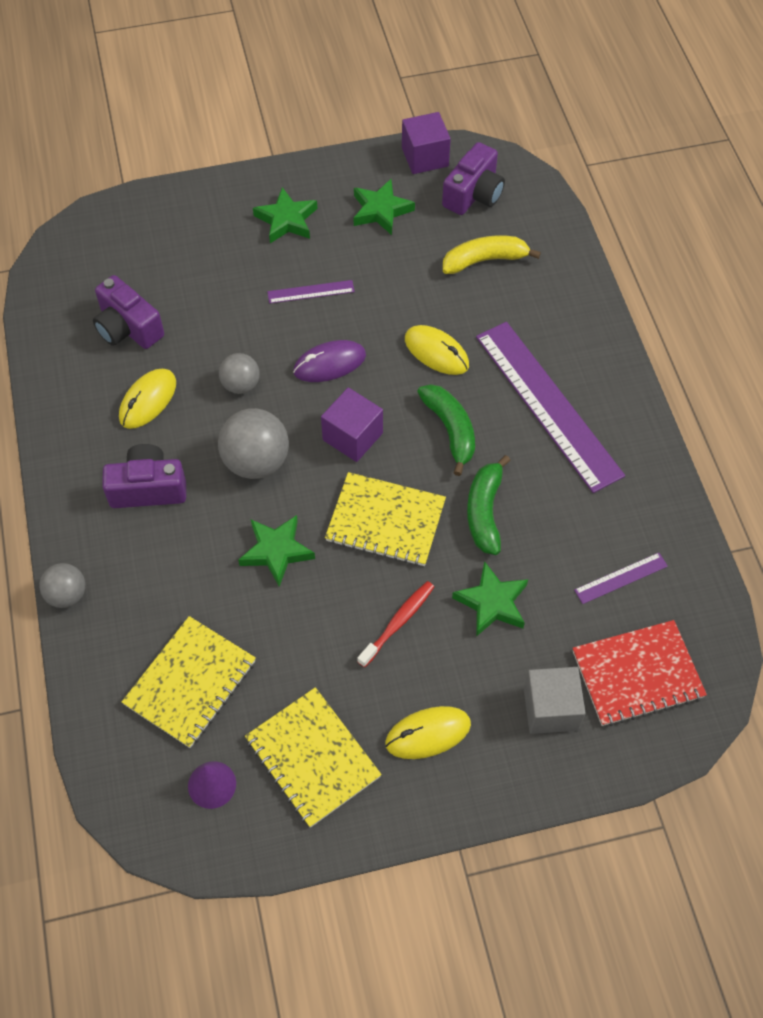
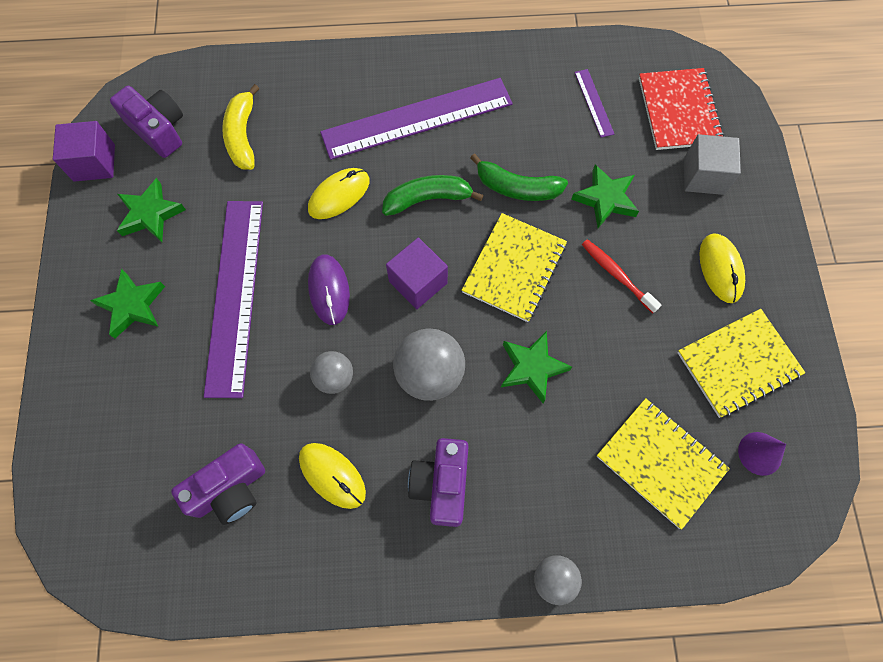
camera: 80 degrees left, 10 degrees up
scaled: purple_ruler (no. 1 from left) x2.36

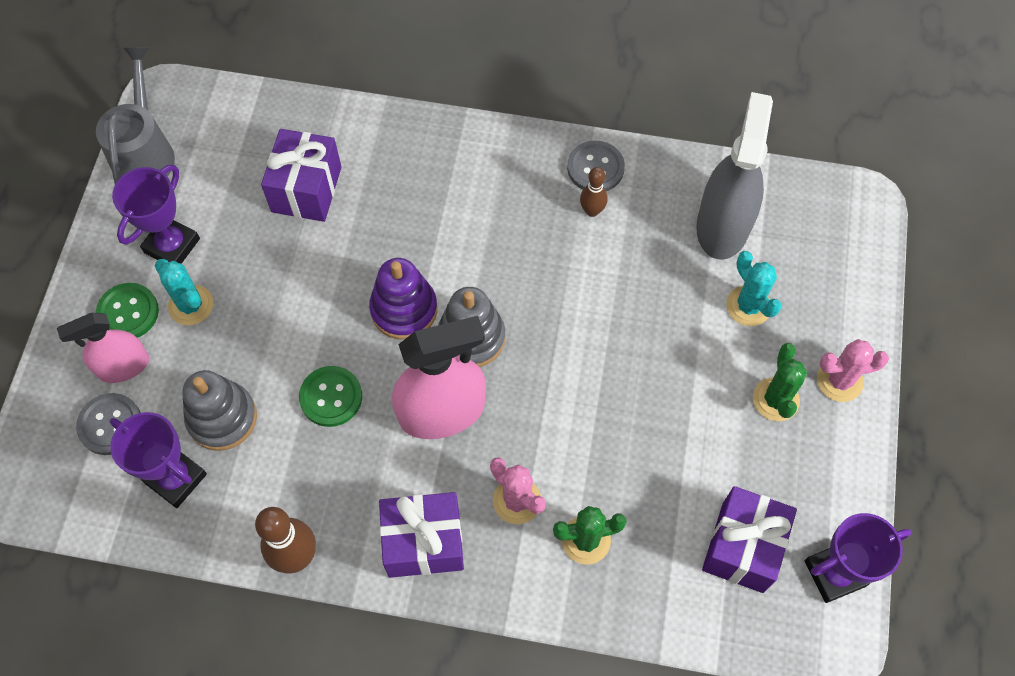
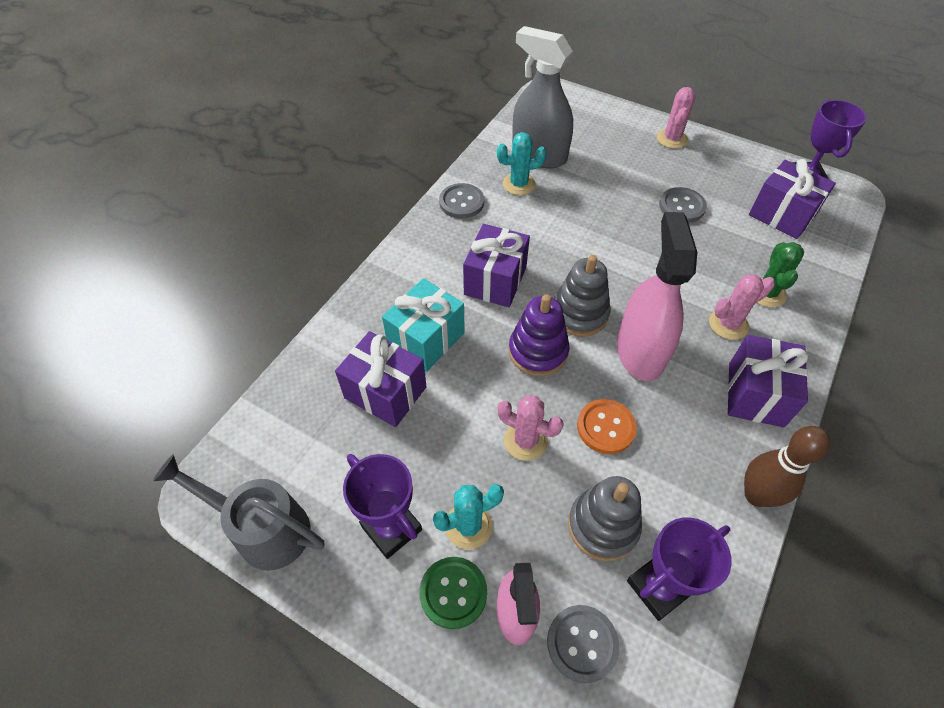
camera: 70 degrees left, 10 degrees down
gone: brown_bowling_pin (no. 2 from left); green_cactus (no. 2 from left)
new: grey_button (no. 3 from left); purple_gift (no. 2 from left); turquoise_gift; pink_cactus (no. 1 from left)
shifted: turquoise_cactus (no. 2 from left)
repainted: green_button (no. 2 from left) to orange_button

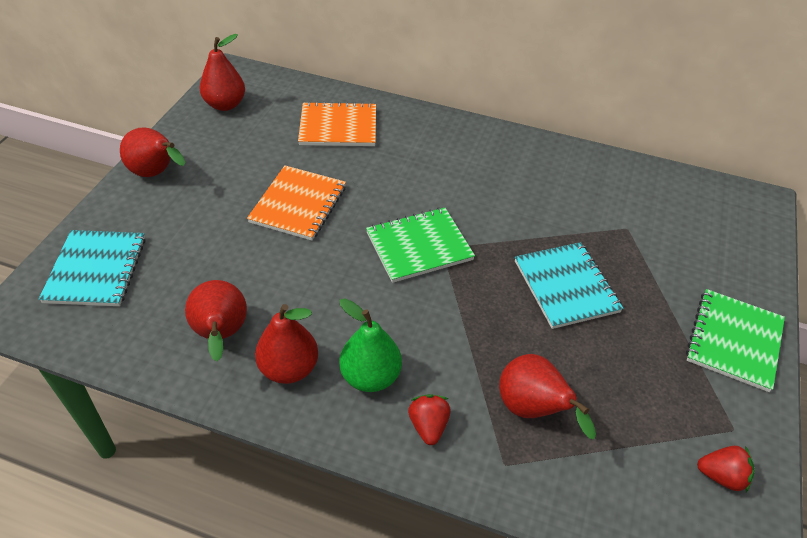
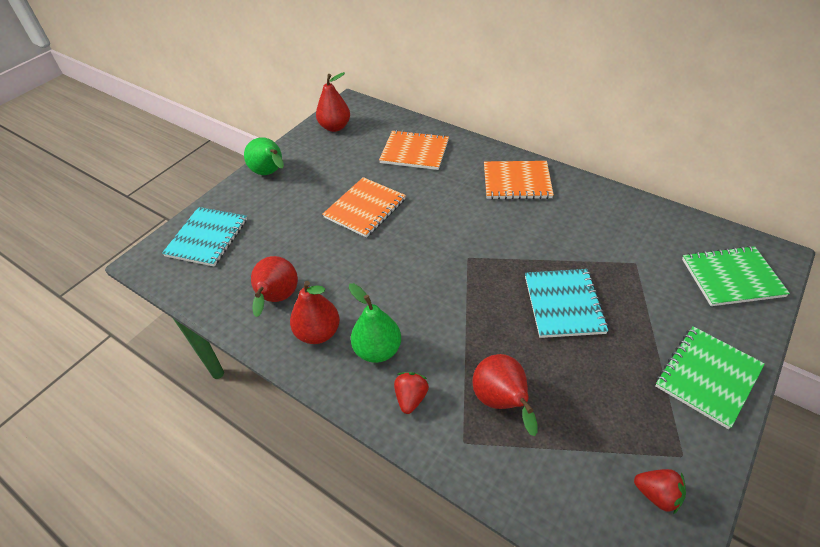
camera: 20 degrees right, 0 degrees up
new: orange_notebook (no. 3 from left)
shifted: green_notebook (no. 1 from left in the first image) to green_notebook (no. 2 from left)
repainted: red_pear (no. 1 from left) to green_pear (no. 1 from left)

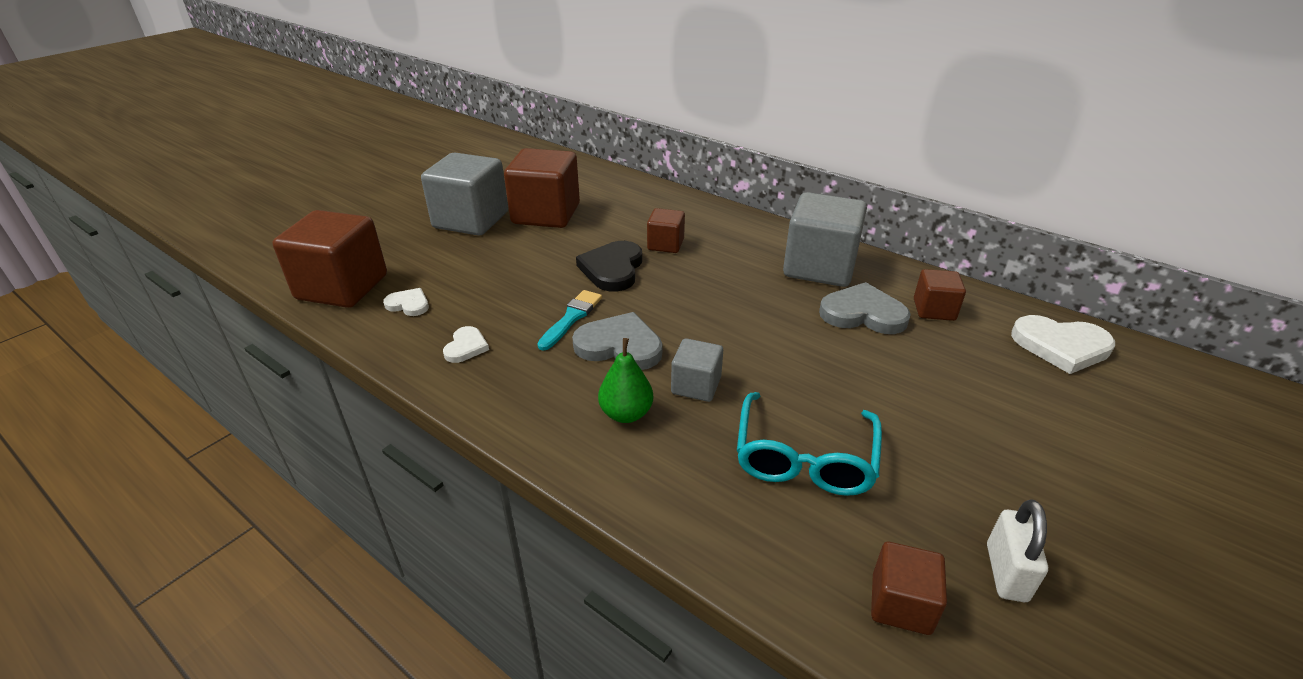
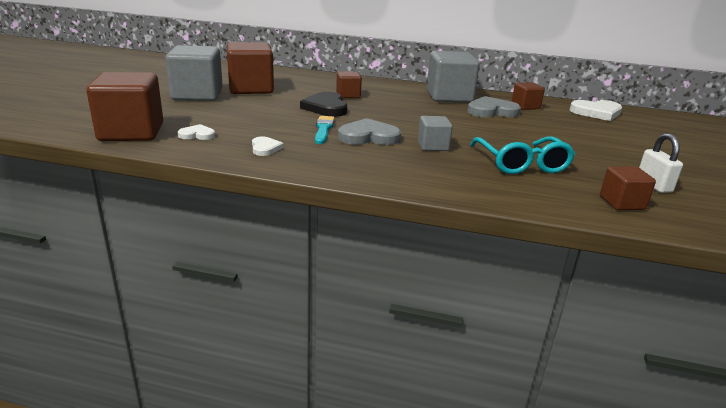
camera: 25 degrees left, 10 degrees down
gone: green_pear

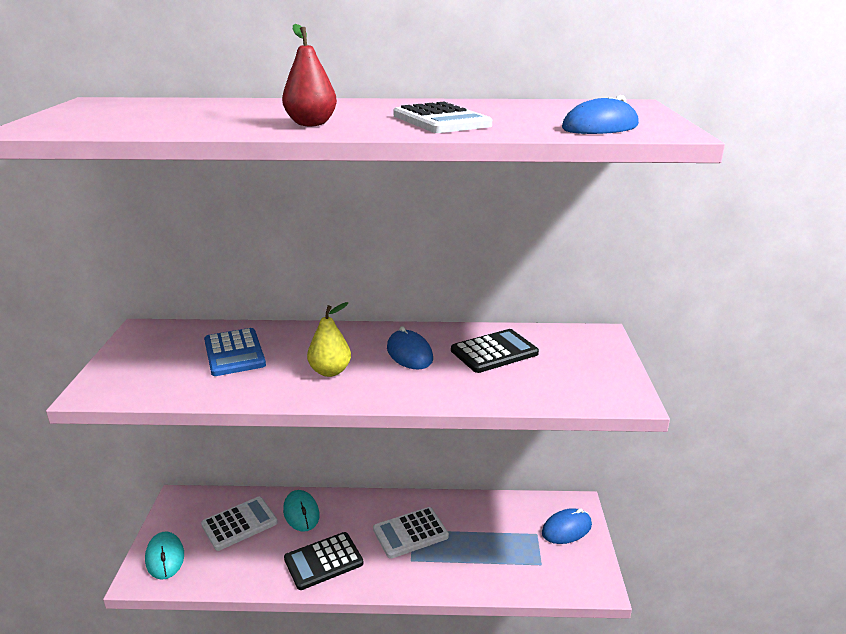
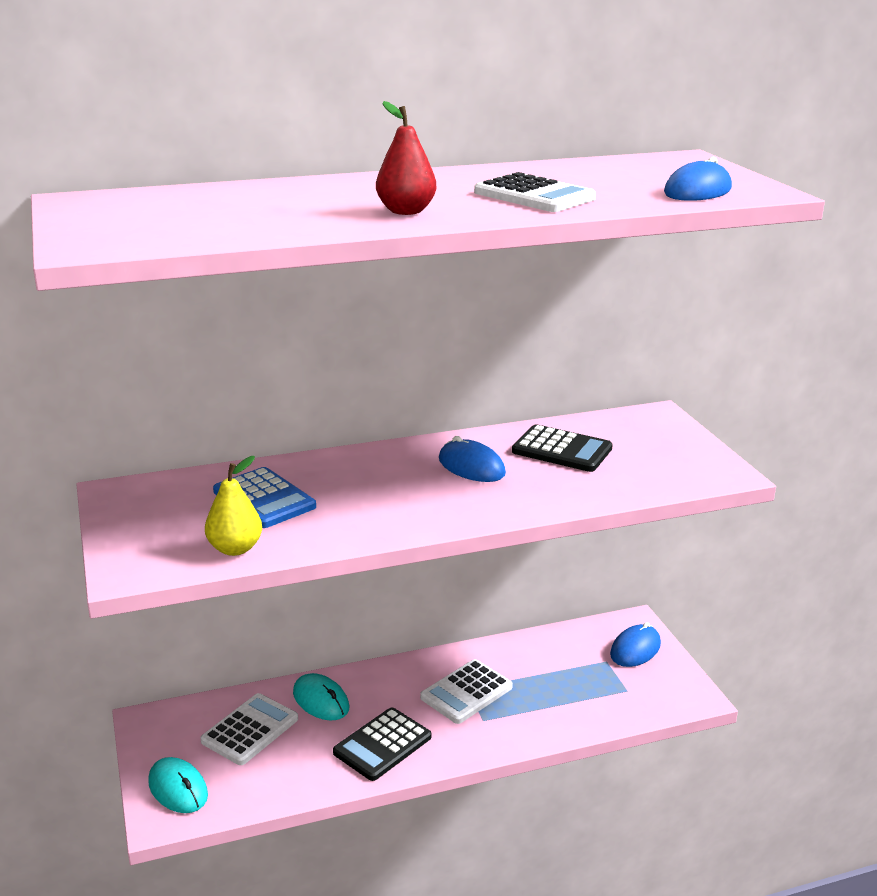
camera: 20 degrees left, 0 degrees up
shifted: yellow_pear
rotated: black_calculator (no. 2 from left) 75 degrees clockwise

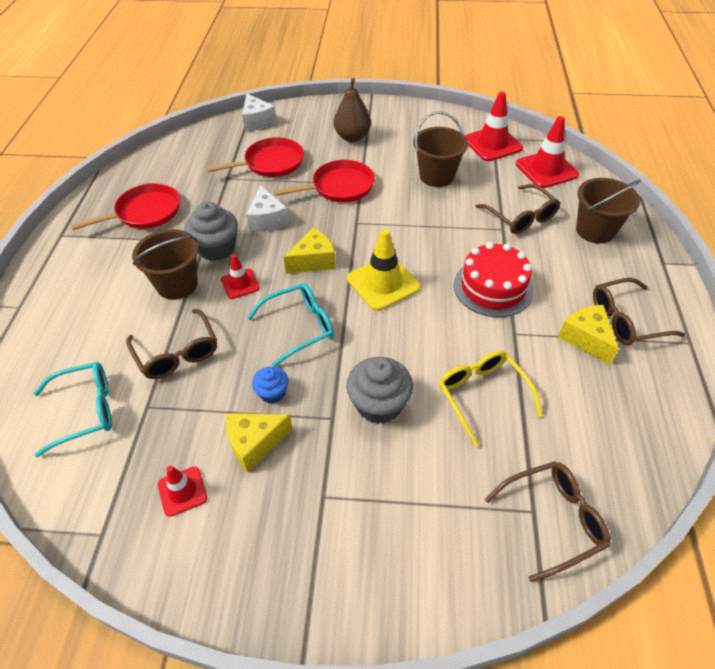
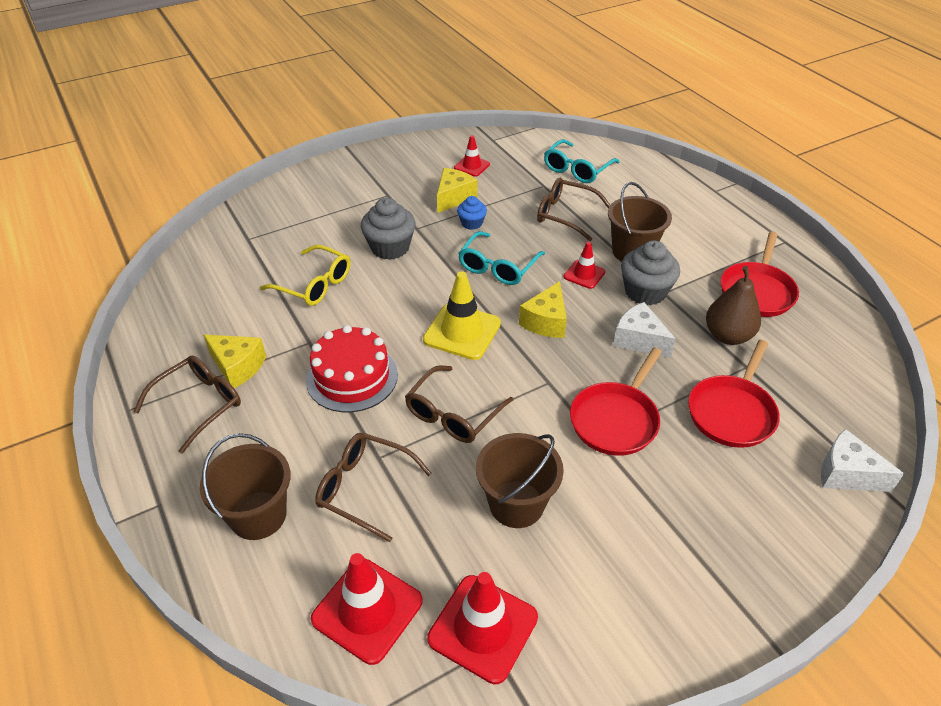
camera: 145 degrees right, 5 degrees down
shifted: brown_pear; brown_glasses (no. 3 from left)

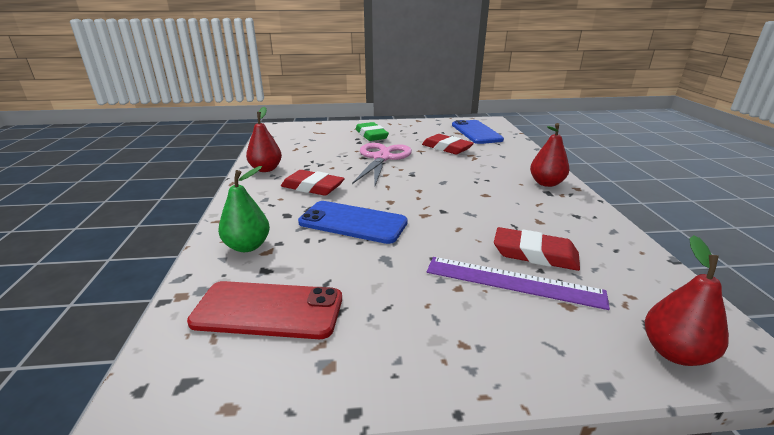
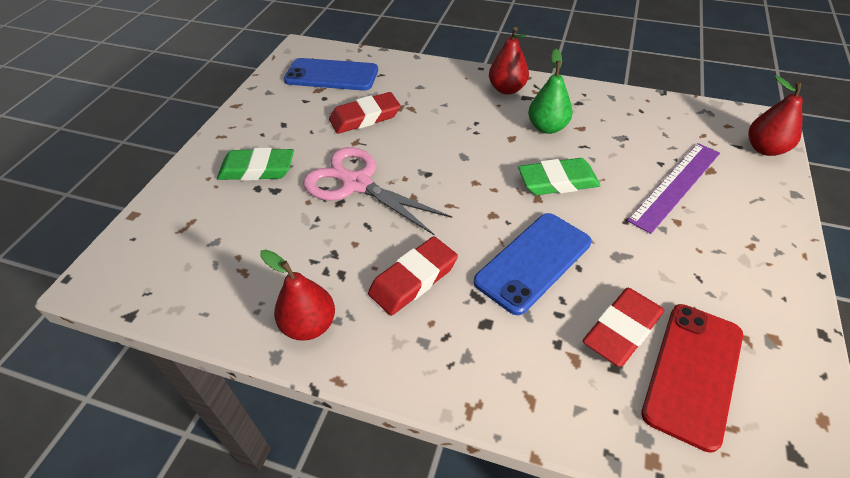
camera: 65 degrees left, 20 degrees up
new: green_eraser (no. 2 from left)
shifted: green_pear; red_eraser (no. 3 from left)

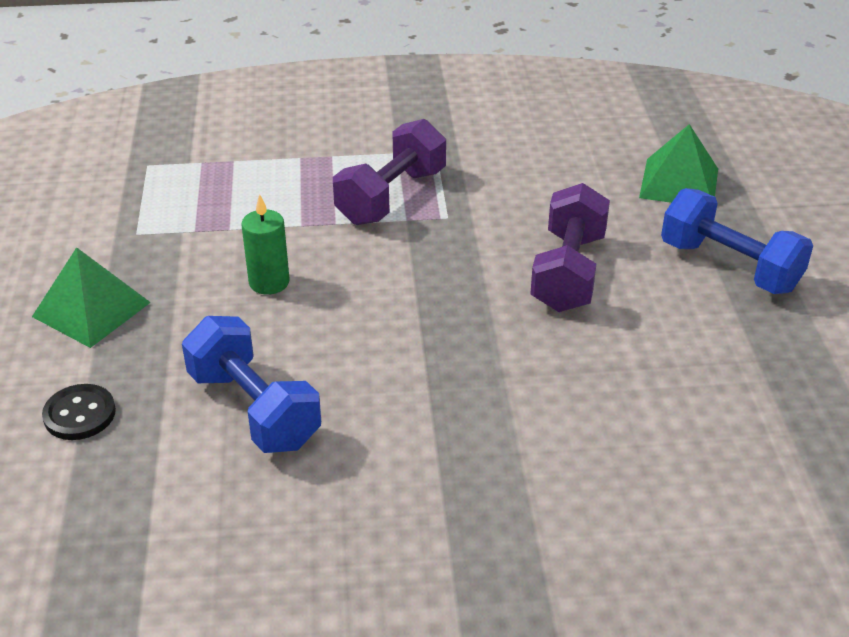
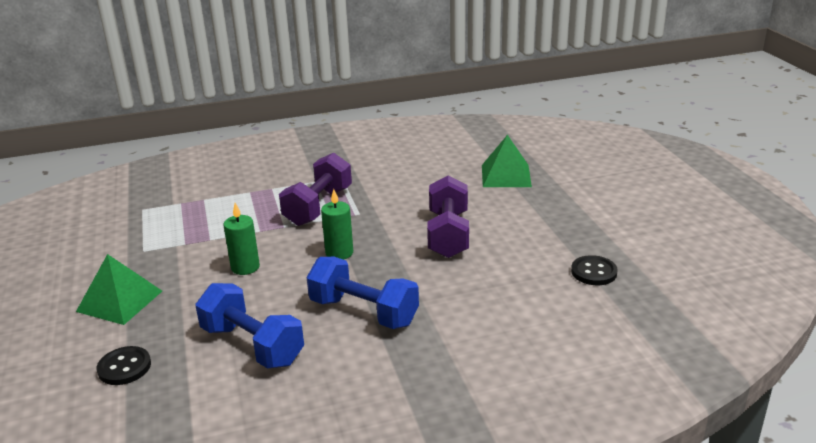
camera: 10 degrees left, 10 degrees down
new: green_candle (no. 2 from left); black_button (no. 2 from left)
shifted: blue_dumbbell (no. 2 from left)

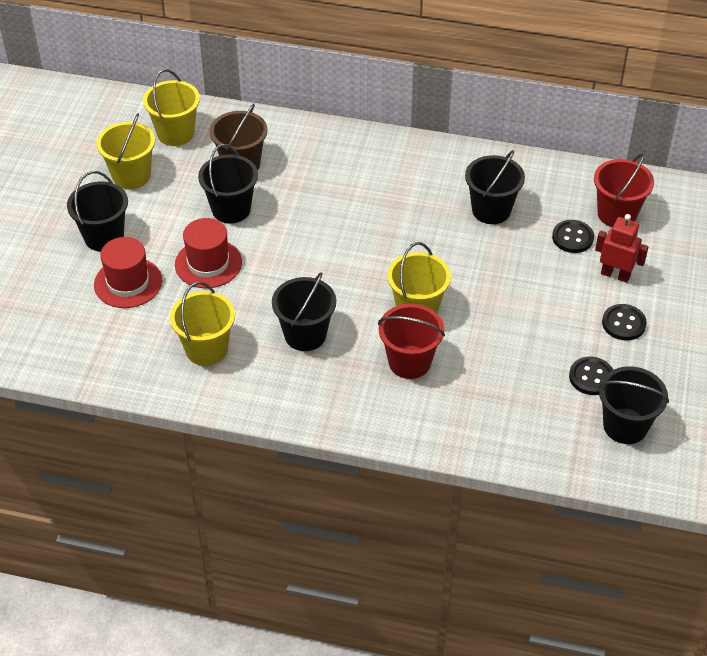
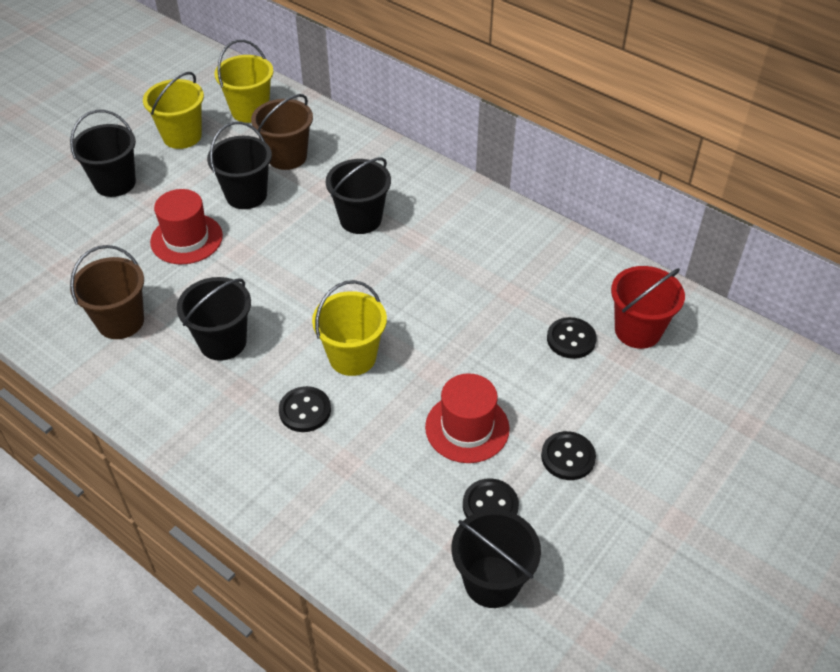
camera: 25 degrees right, 0 degrees up
gone: red_robot
shifted: black_bucket (no. 4 from left); red_hat (no. 1 from left in the first image) to red_hat (no. 2 from left)
swapped: red_bucket (no. 1 from left) to black_button (no. 1 from left)
repainted: yellow_bucket (no. 3 from left) to brown_bucket (no. 1 from left)

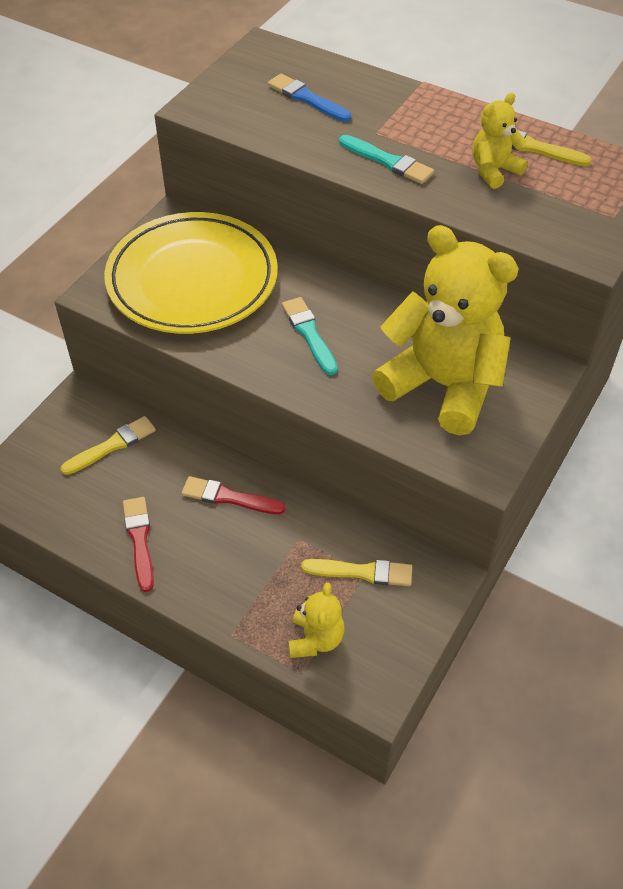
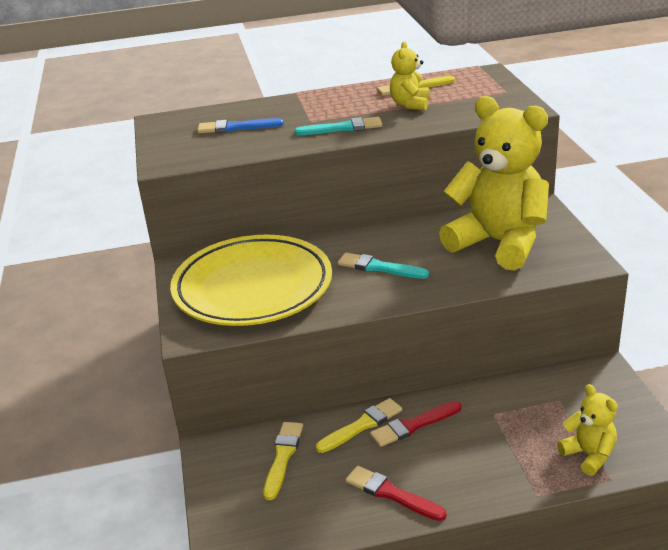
camera: 40 degrees left, 20 degrees down
shifted: yellow_brush (no. 2 from left)
rotated: yellow_teddy_bear (no. 2 from left) 45 degrees clockwise

